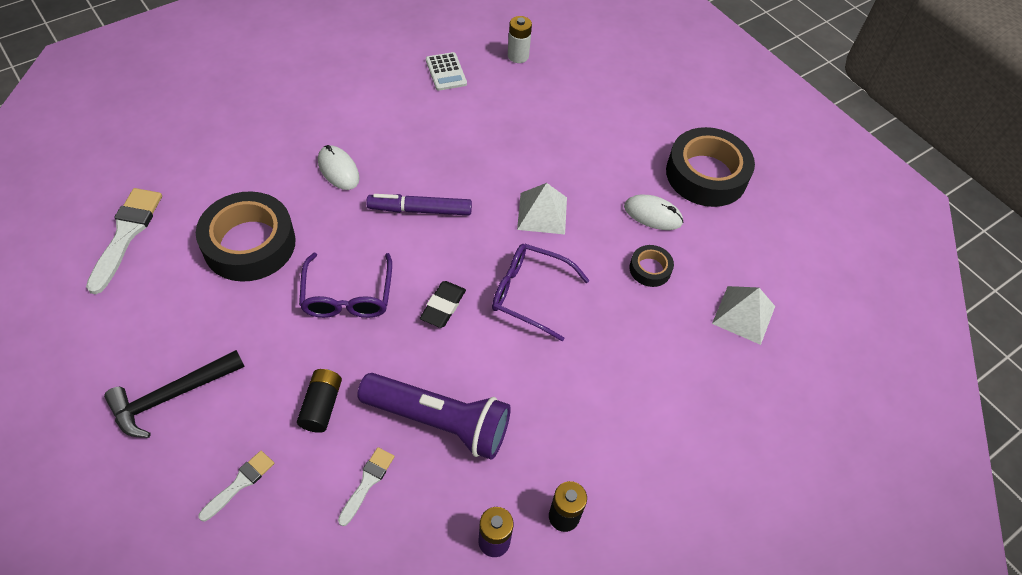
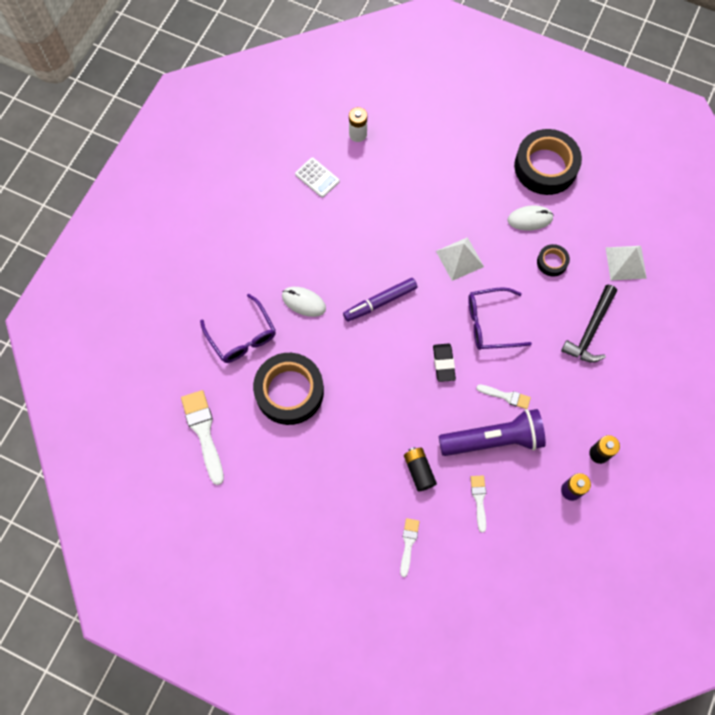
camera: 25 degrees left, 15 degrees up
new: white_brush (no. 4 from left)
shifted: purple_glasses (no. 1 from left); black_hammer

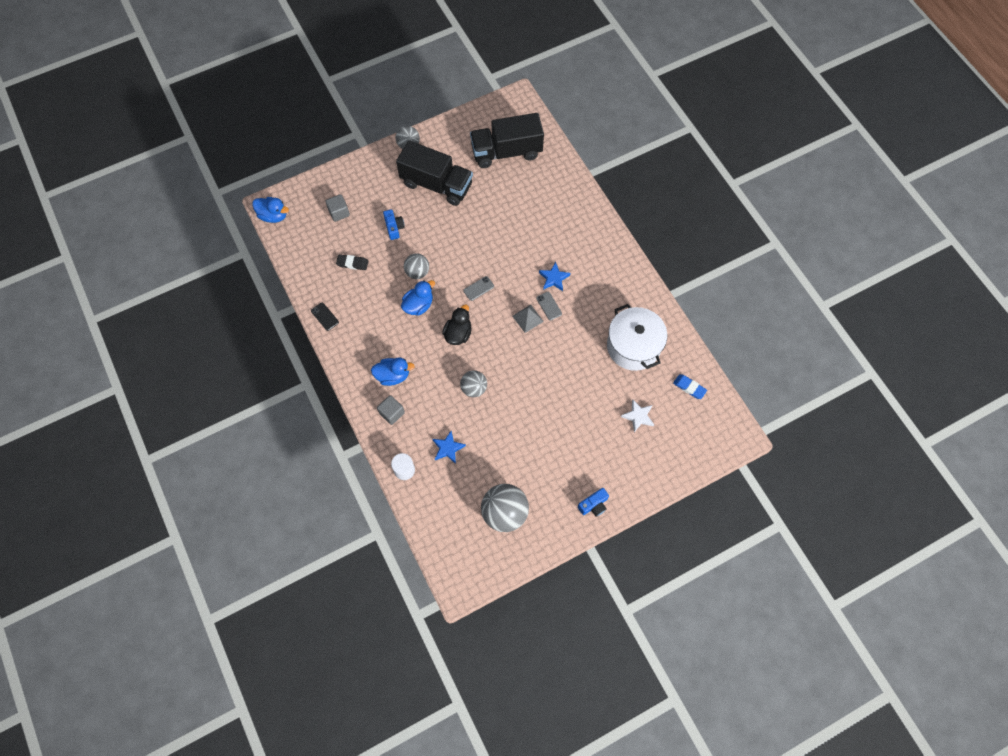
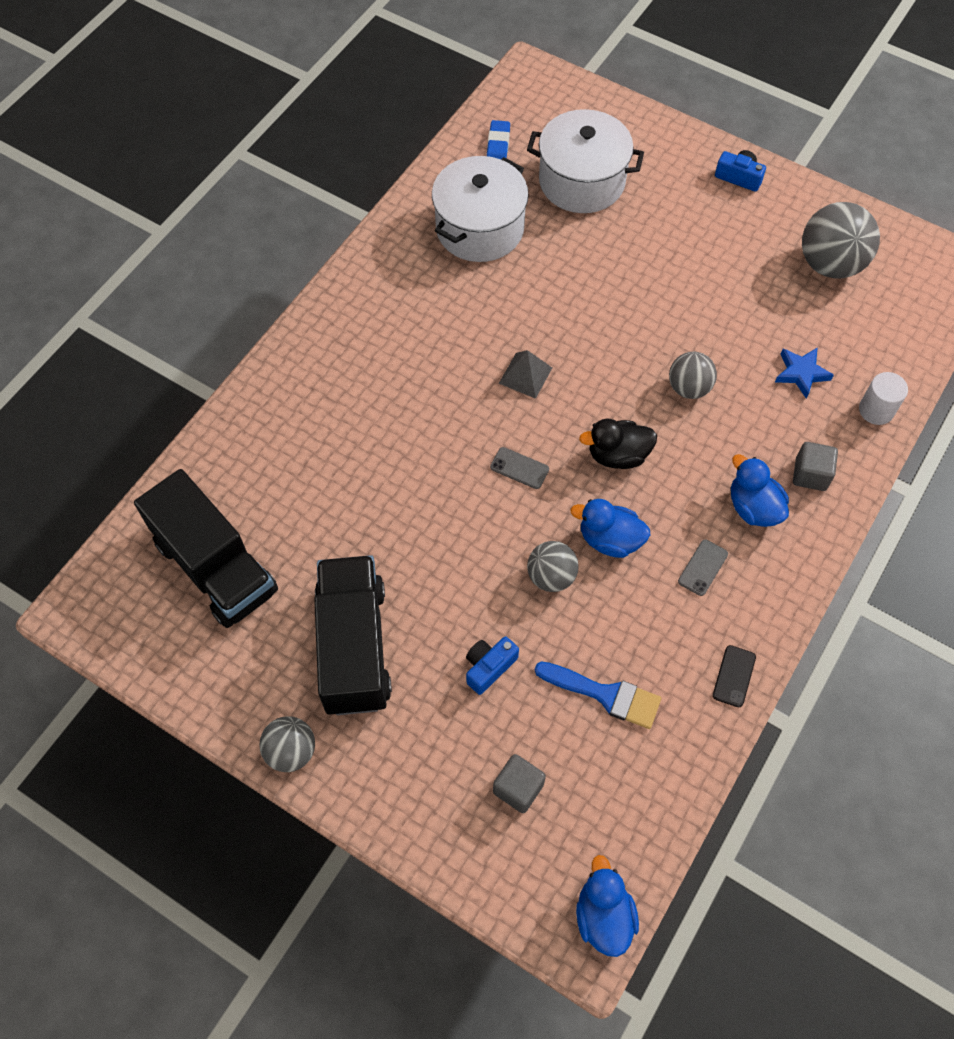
camera: 120 degrees left, 5 degrees down
gone: blue_star (no. 2 from left)
shifted: grey_phone (no. 2 from left)
swapped: black_eraser to blue_brush; white_star to white_pot (no. 2 from left)

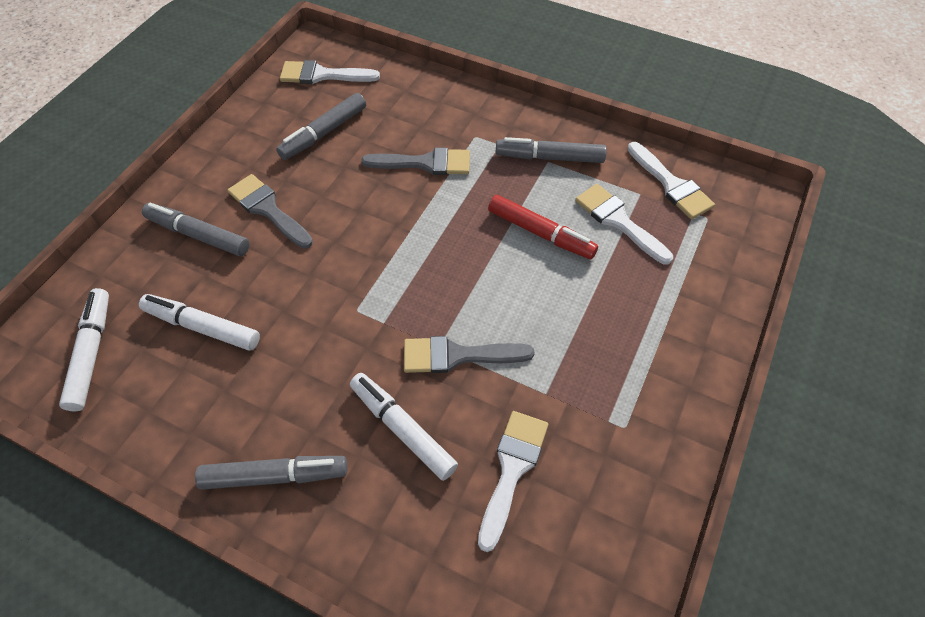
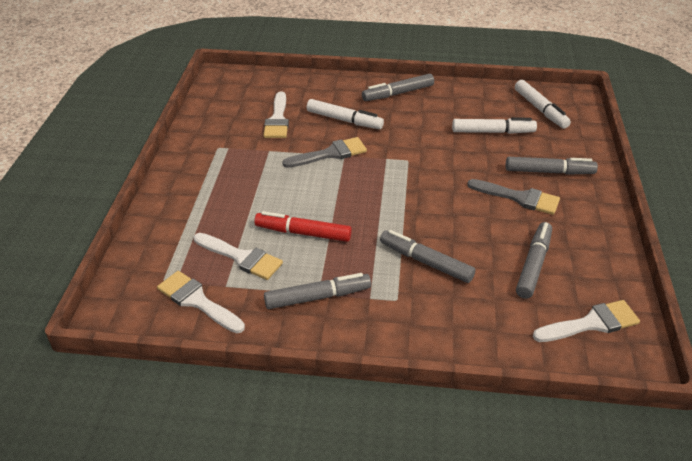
camera: 160 degrees right, 15 degrees down
swapped: grey_brush (no. 2 from left) to grey_marker (no. 3 from left)

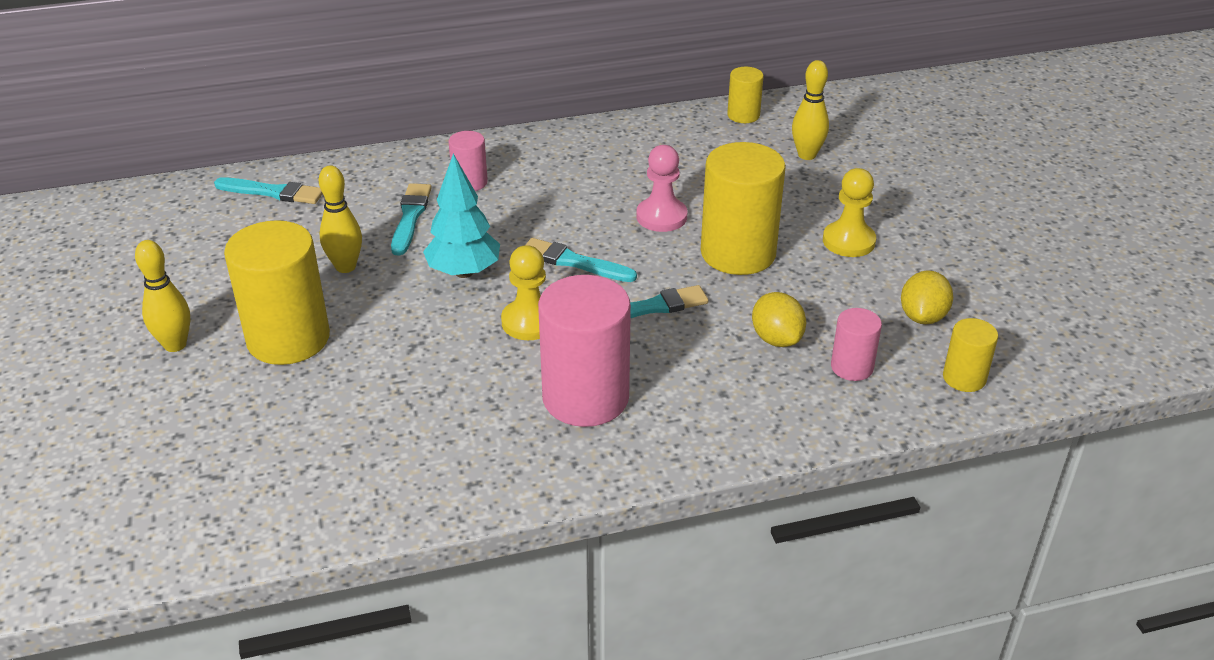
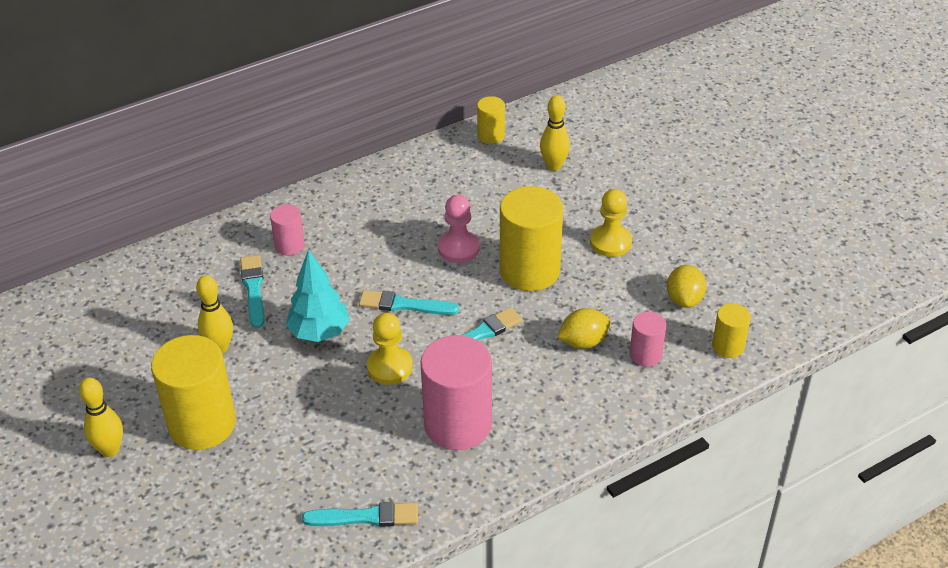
camera: 15 degrees left, 5 degrees up
shifted: turquoise_brush (no. 1 from left in the first image) to turquoise_brush (no. 2 from left)
rotated: yellow_lemon (no. 1 from left) 75 degrees counterclockwise

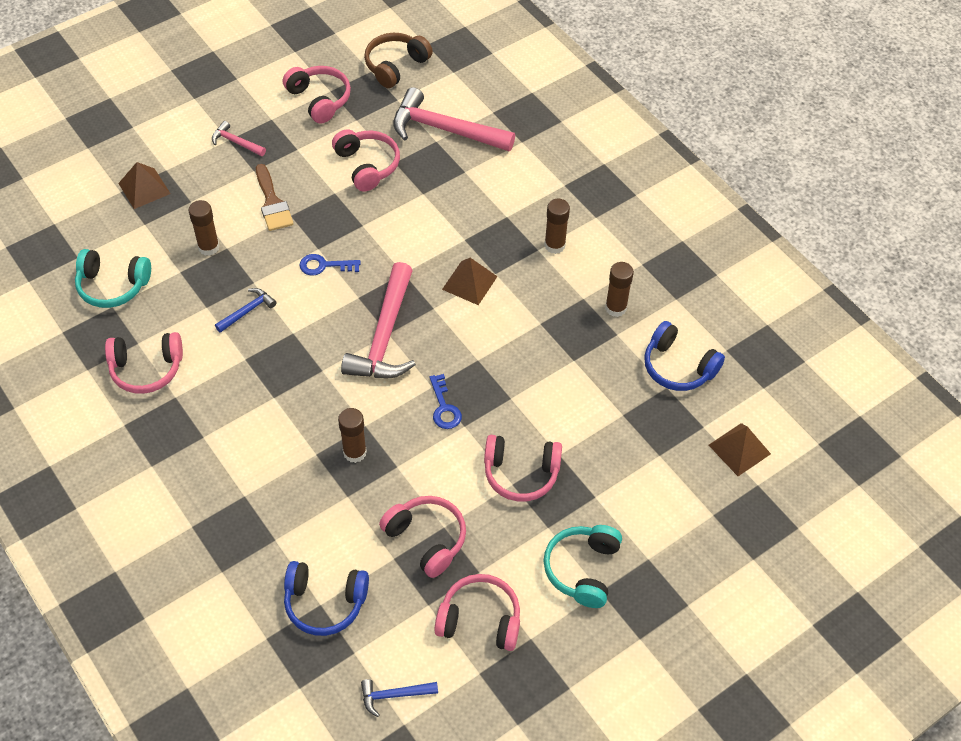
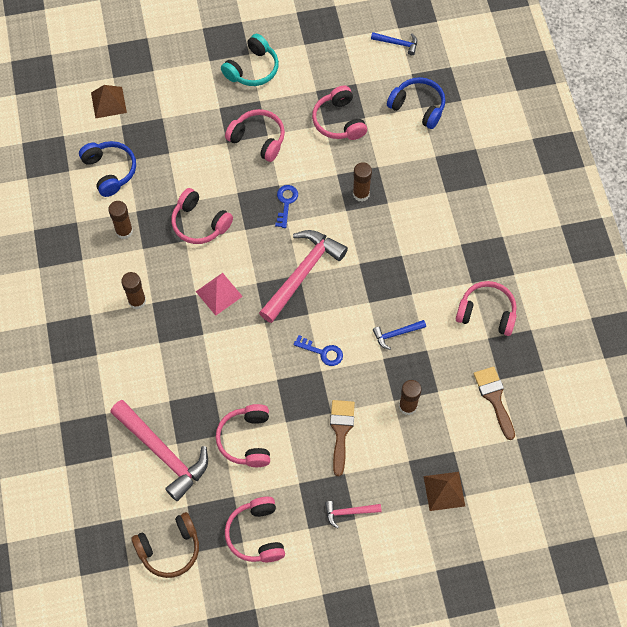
camera: 155 degrees left, 10 degrees up
shifted: pink_headphones (no. 5 from left in the first image) to pink_headphones (no. 1 from left)
swapped: turquoise_headphones (no. 1 from left) to brown_brush (no. 2 from left)
repainted: brown_pyramid (no. 2 from left) to pink_pyramid
rotated: pink_hammer (no. 1 from left in the first image) 120 degrees clockwise

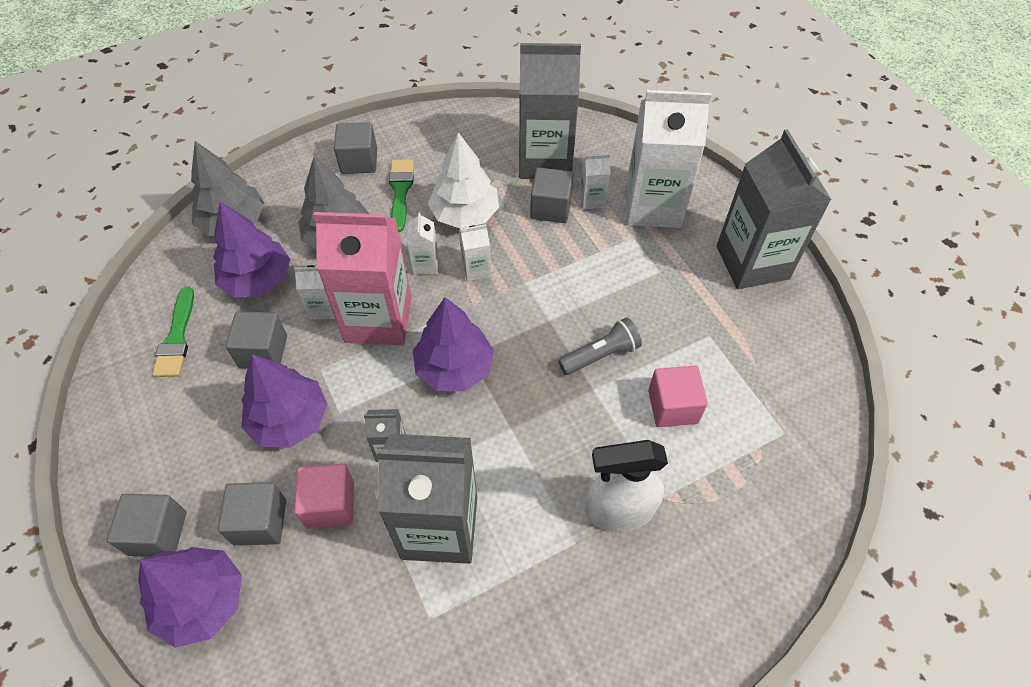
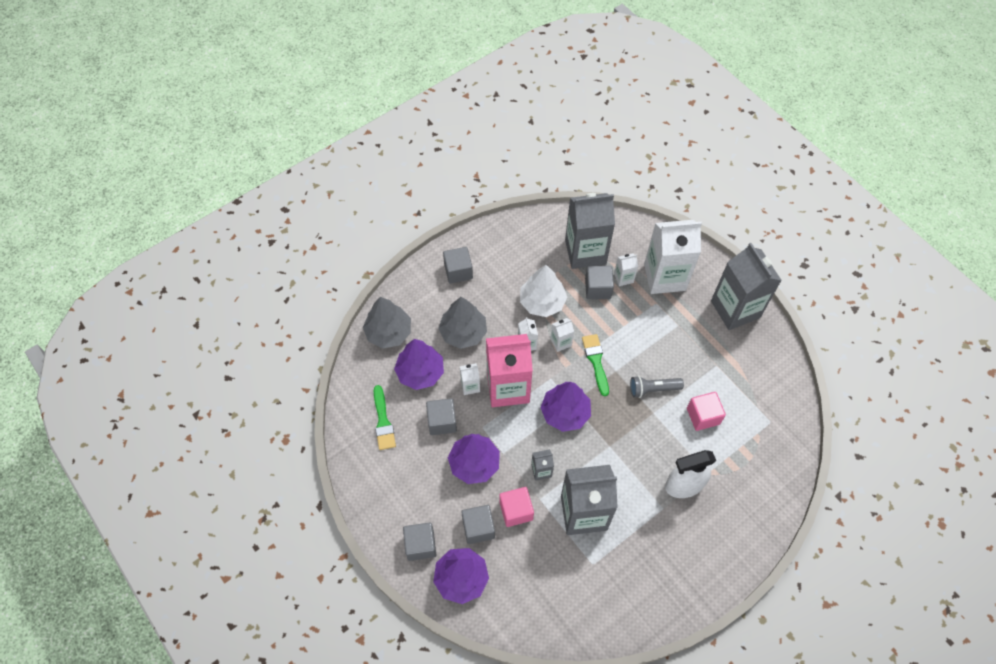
camera: 10 degrees left, 5 degrees up
shifted: green_brush (no. 2 from left)
rotated: grey_flashlight 150 degrees counterclockwise

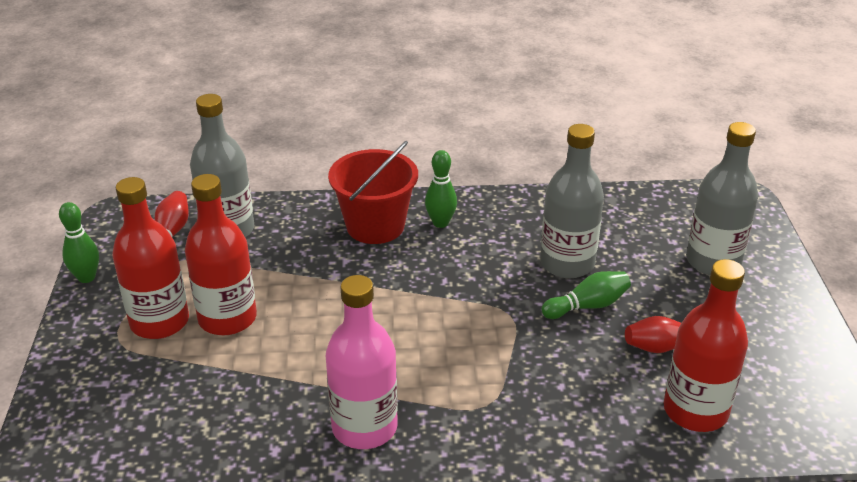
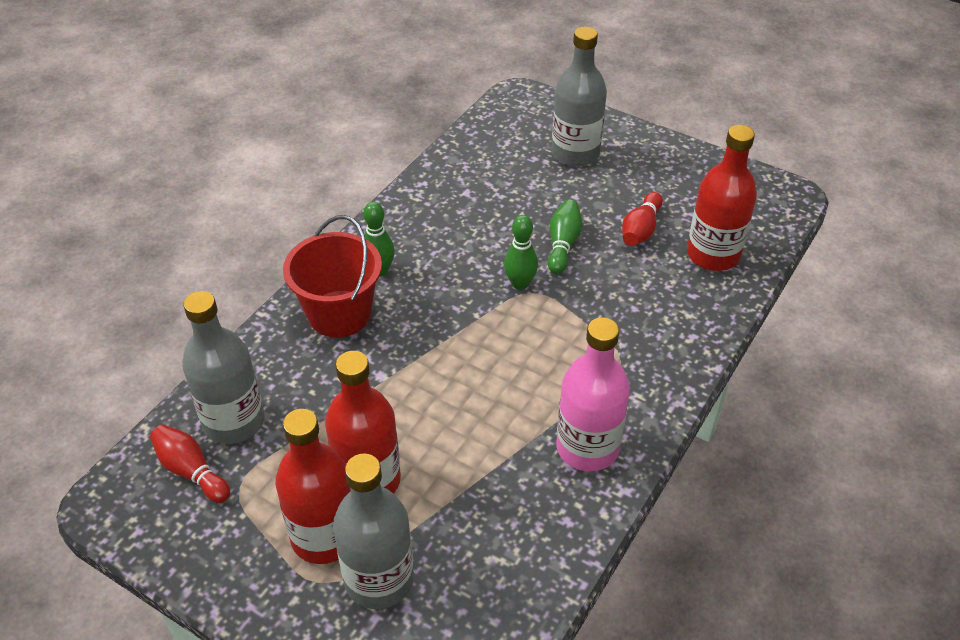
camera: 55 degrees left, 10 degrees up
shifted: grey_bottle (no. 2 from left); green_bowling_pin (no. 1 from left in the first image) to green_bowling_pin (no. 2 from left)

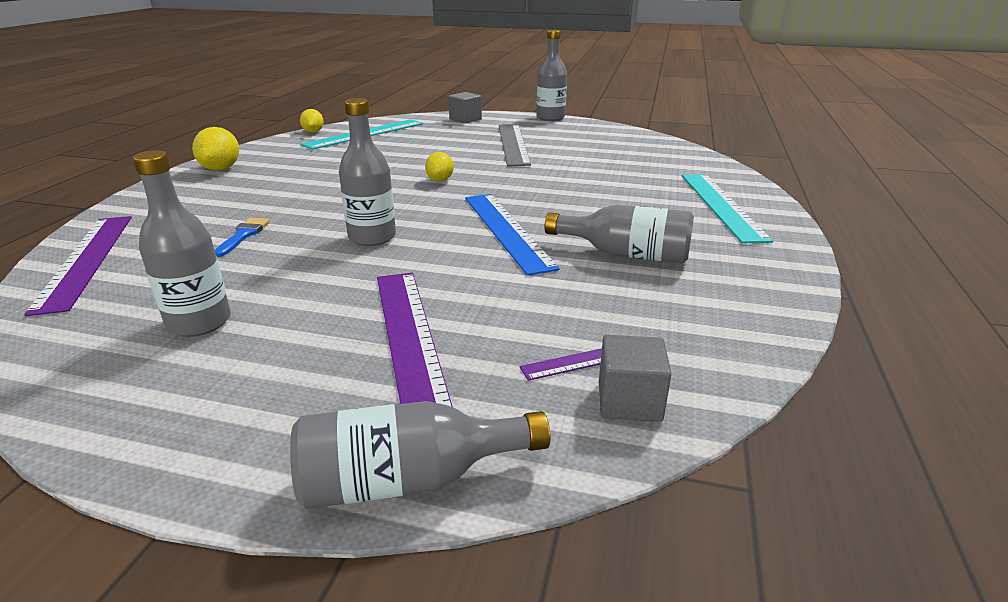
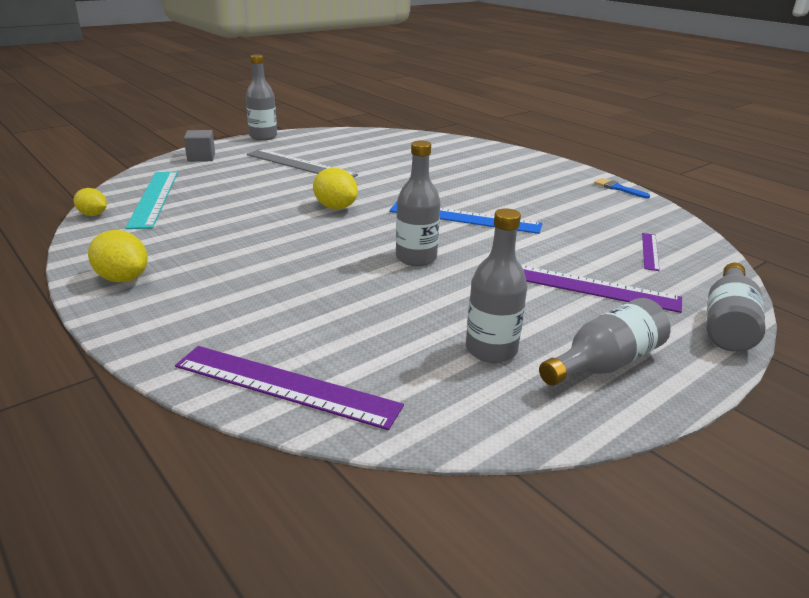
camera: 55 degrees left, 0 degrees up
gone: turquoise_ruler (no. 2 from left); grey_cube (no. 2 from left)
shifted: grey_bottle (no. 5 from left in the first image) to grey_bottle (no. 4 from left); blue_brush
scaled: yellow_lemon (no. 3 from left) x1.54

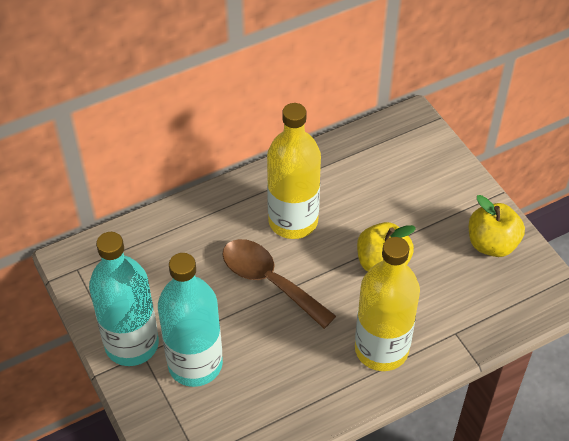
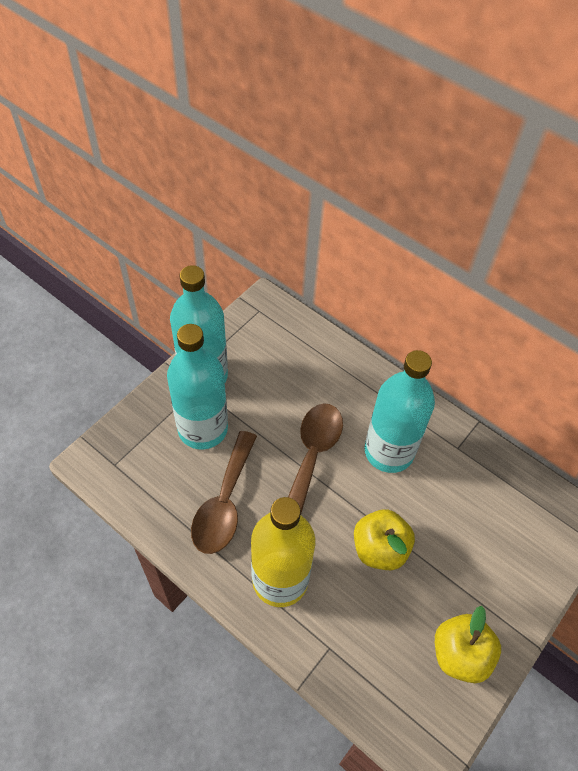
camera: 65 degrees right, 5 degrees up
new: brown_spoon (no. 1 from left)
repainted: yellow_bottle (no. 1 from left) to turquoise_bottle (no. 3 from left)

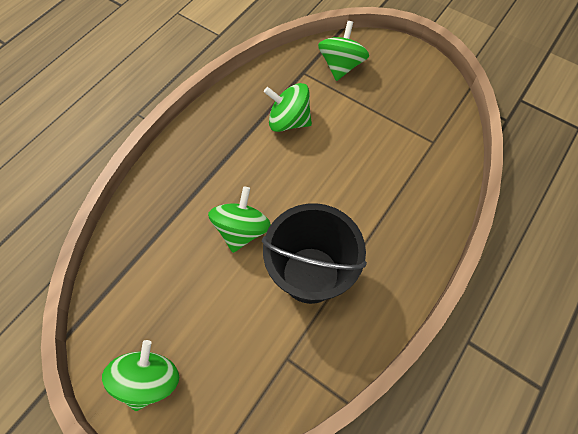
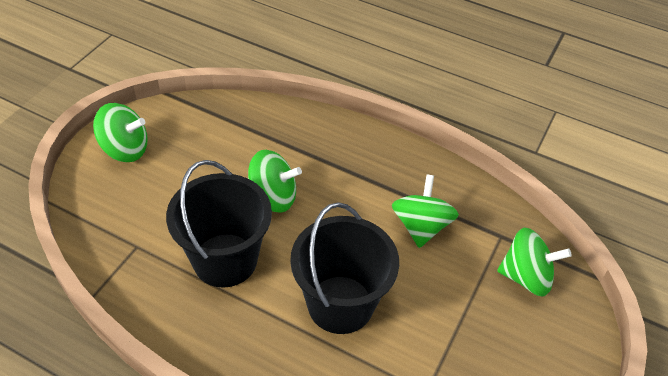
camera: 80 degrees right, 15 degrees down
new: black_bucket (no. 2 from left)

